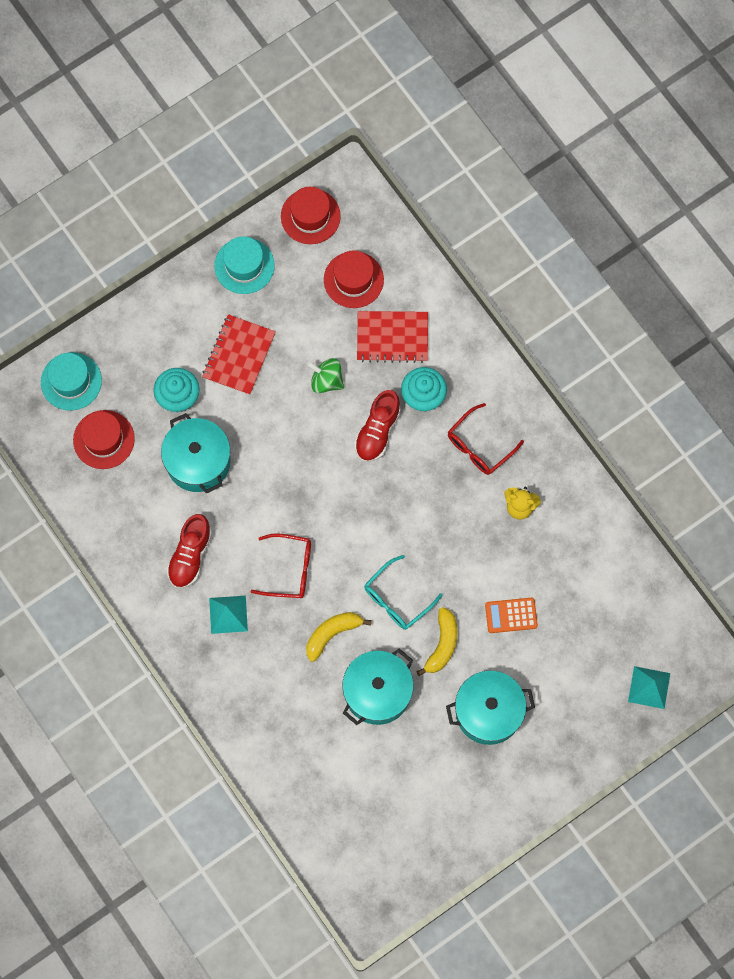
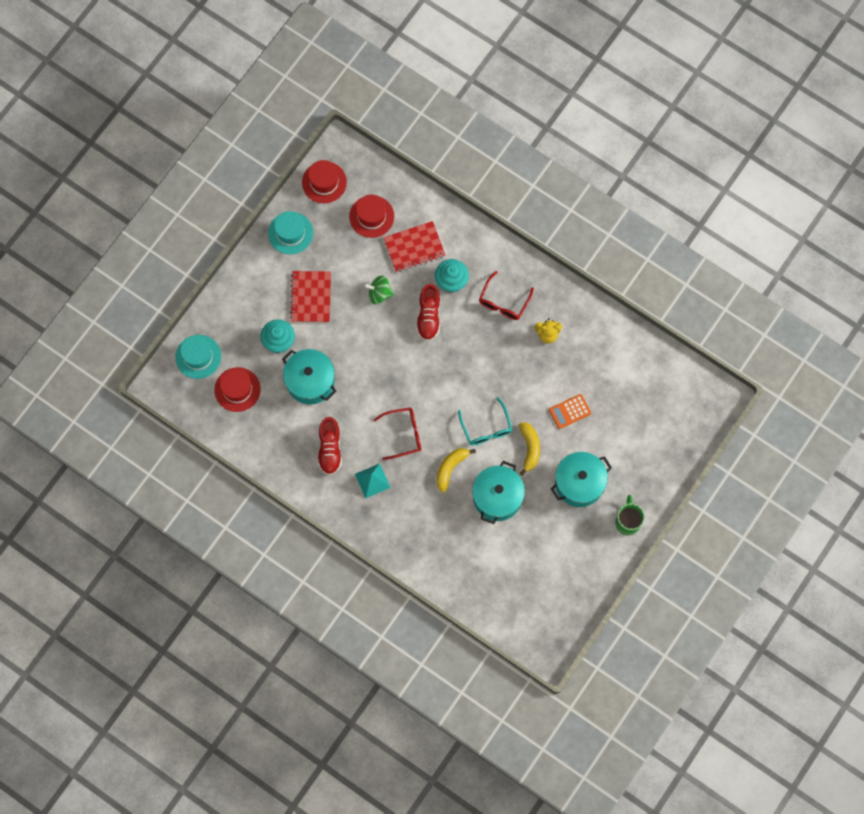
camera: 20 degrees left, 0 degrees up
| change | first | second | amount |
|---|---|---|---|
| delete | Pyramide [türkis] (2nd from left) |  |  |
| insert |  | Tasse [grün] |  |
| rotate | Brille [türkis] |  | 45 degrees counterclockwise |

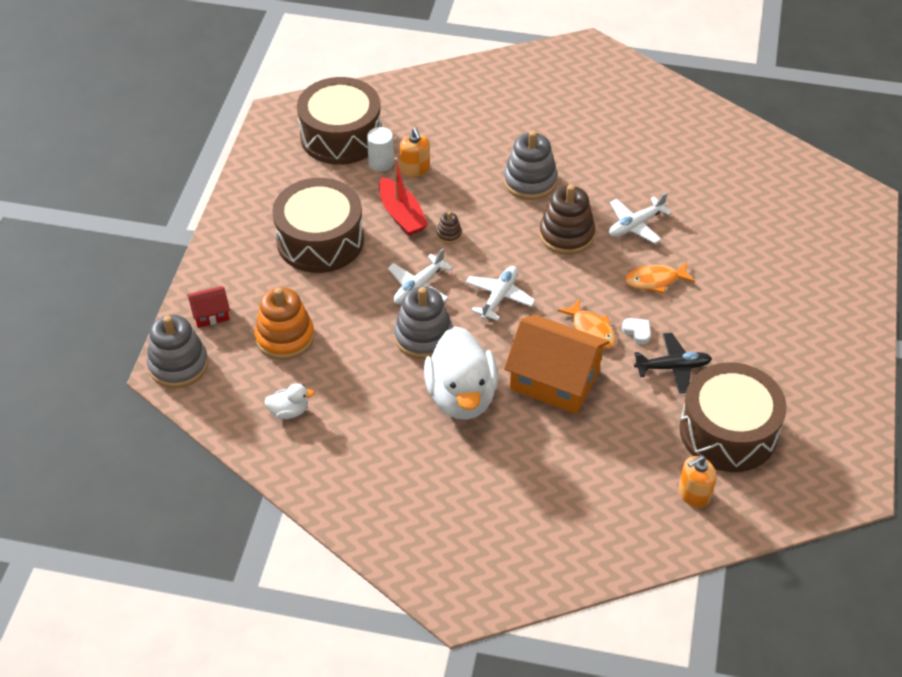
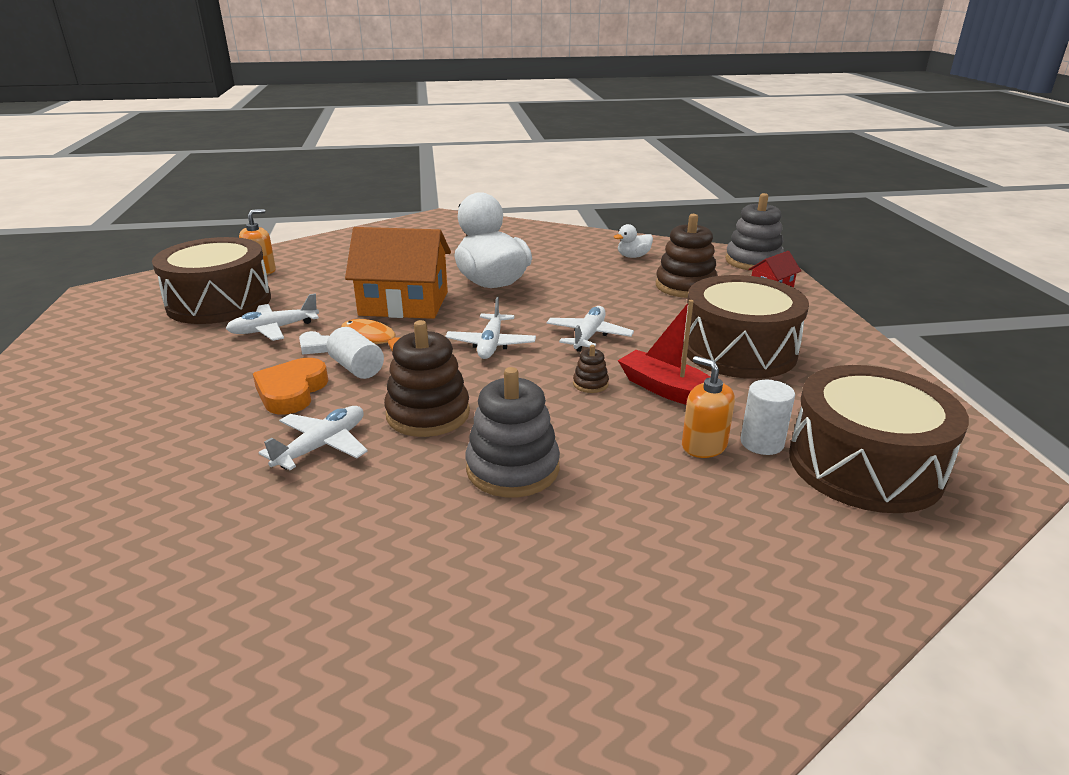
camera: 160 degrees right, 20 degrees down
| change | first | second | amount |
|---|---|---|---|
| delete | Stapelspielzeug [grau] (2nd from left) |  |  |
| insert |  | Vollzylinder [weiß] (1st from left) |  |
| replace | Fisch [orange] (2nd from left) | Herz [orange] |  |
| recolor | Stapelspielzeug [orange] | Stapelspielzeug [braun] (3rd from left) |  |
| recolor | Flugzeug [schwarz] | Flugzeug [weiß] (1st from left) |  |

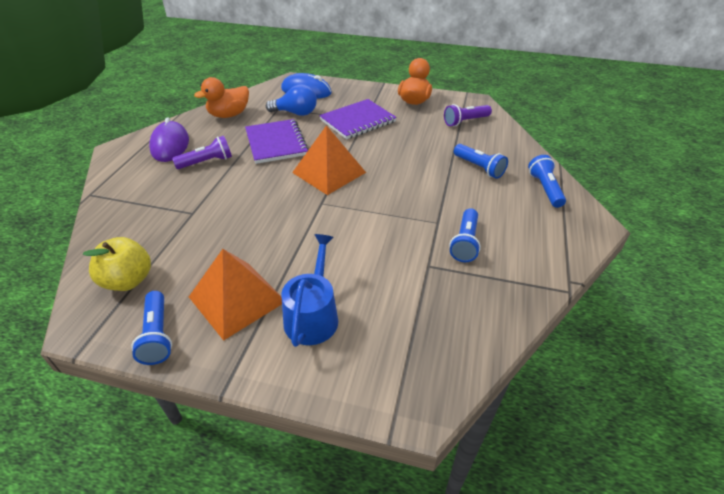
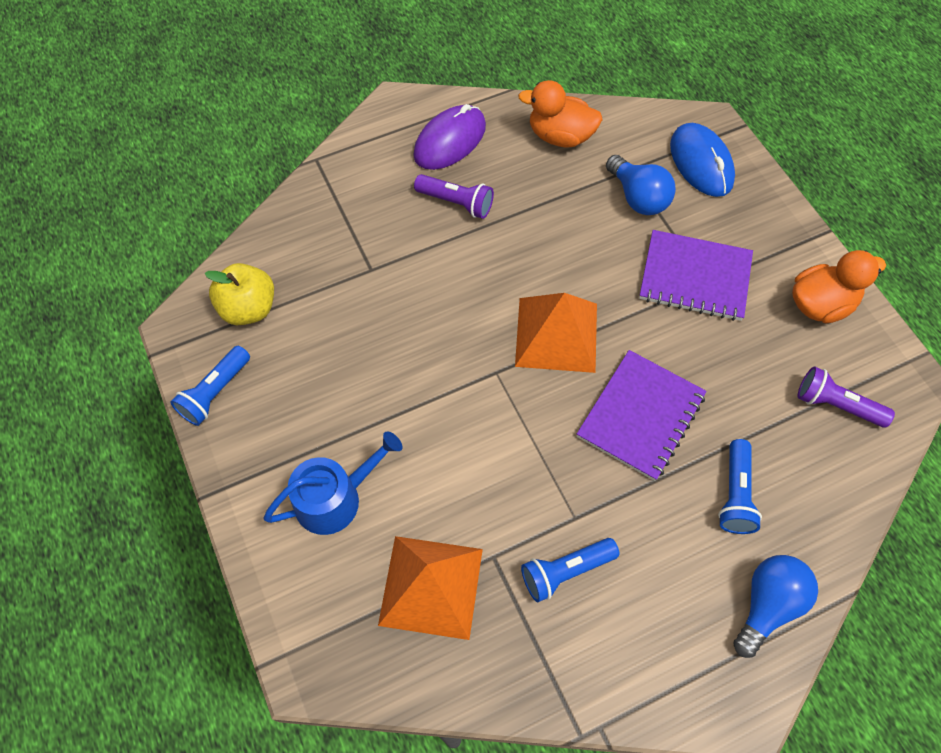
camera: 50 degrees right, 20 degrees up
| change | first | second | amount |
|---|---|---|---|
| move | Pyramide [orange] (1st from left) |  |  |
| move | Notizbuch [lila] (1st from left) |  |  |
| replace | Taschenlampe [blau] (4th from left) | Glühbirne [blau] (2nd from left) |  |

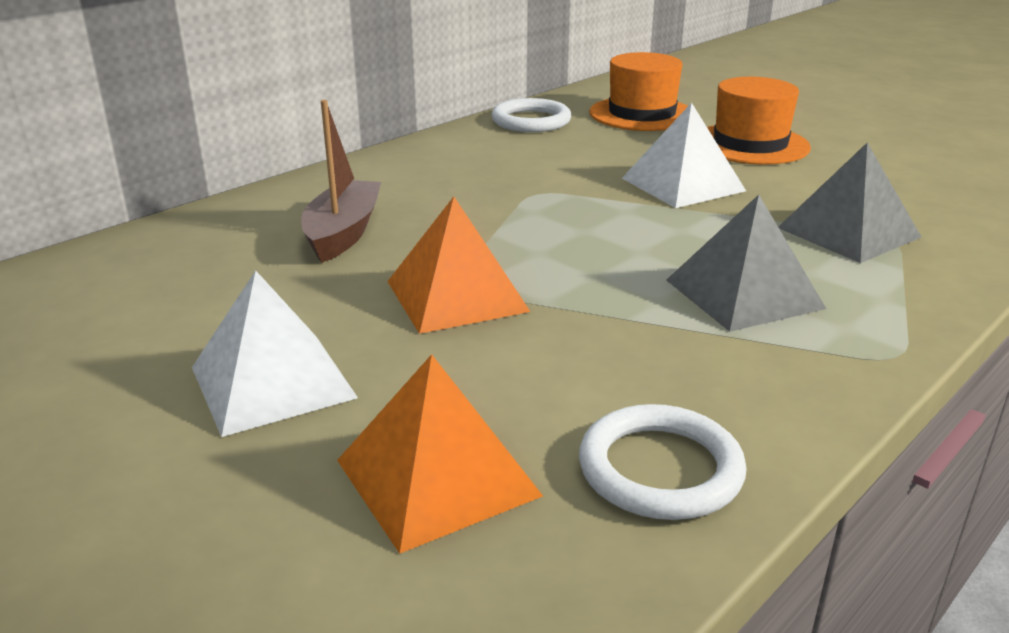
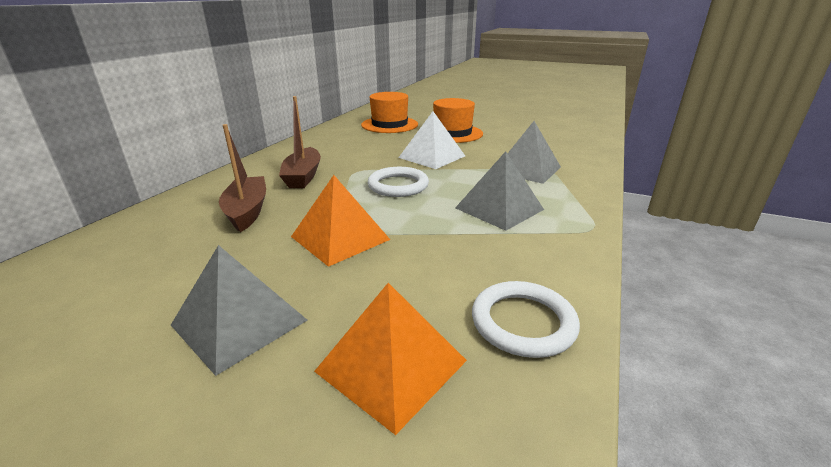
camera: 20 degrees left, 0 degrees up
| change | first | second | amount |
|---|---|---|---|
| insert |  | Boot [braun] (2nd from left) |  |
| move | Ring [weiß] (1st from left) |  |  |
| recolor | Pyramide [weiß] (1st from left) | Pyramide [grau] (1st from left) |  |

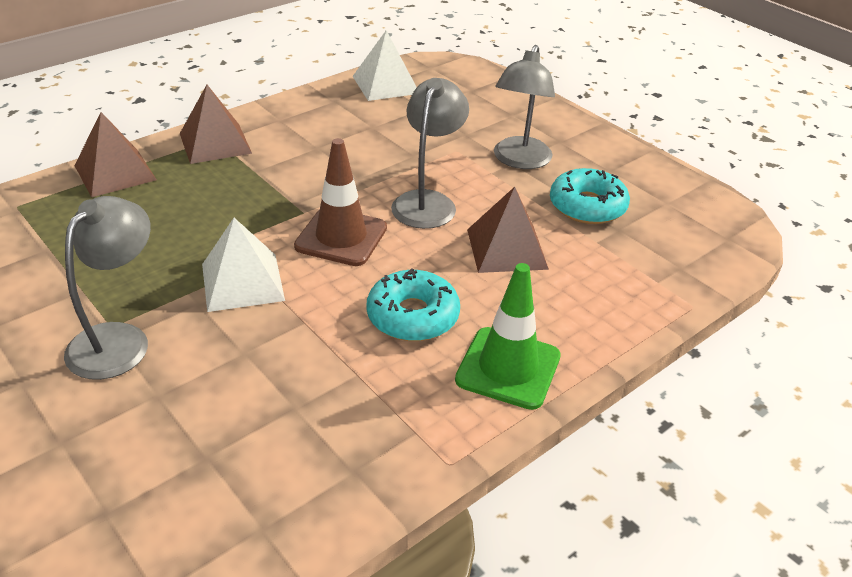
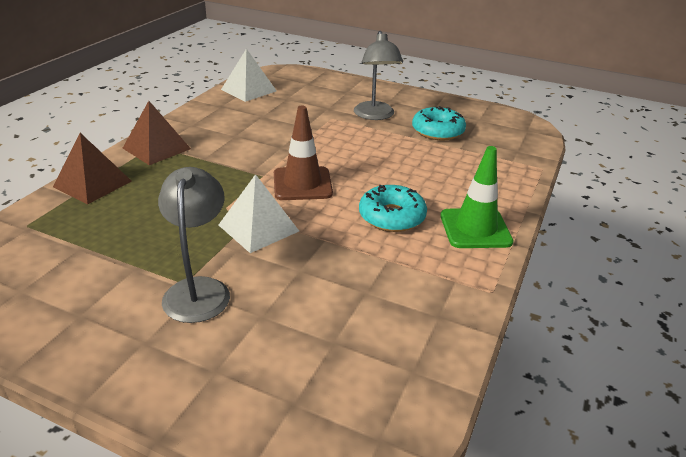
camera: 25 degrees left, 5 degrees down
| change | first | second | amount |
|---|---|---|---|
| delete | Lampe [grau] (2nd from left) |  |  |
| delete | Pyramide [braun] (3rd from left) |  |  |

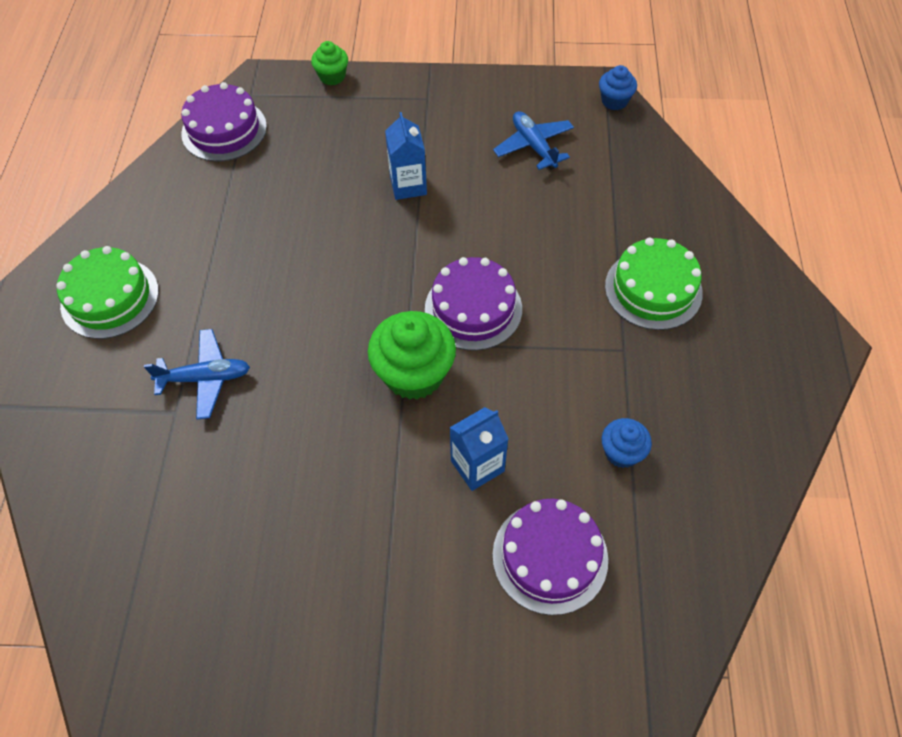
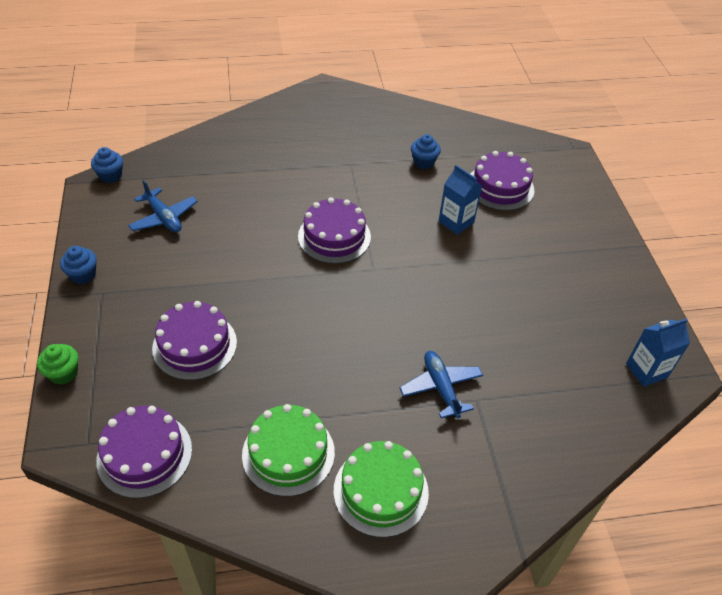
camera: 105 degrees left, 10 degrees down
| change | first | second | amount |
|---|---|---|---|
| delete | Muffin [grün] (2nd from left) |  |  |
| insert |  | Muffin [blau] (1st from left) |  |
| insert |  | Kuchen [lila] (2nd from left) |  |
| move | Getränkekarton [blau] (1st from left in the first image) | Getränkekarton [blau] (2nd from left) |  |
| move | Kuchen [grün] (2nd from left in the first image) | Kuchen [grün] (1st from left) |  |
| rotate | Flugzeug [blau] (2nd from left in the first image) | Flugzeug [blau] (1st from left) | 90 degrees counterclockwise |

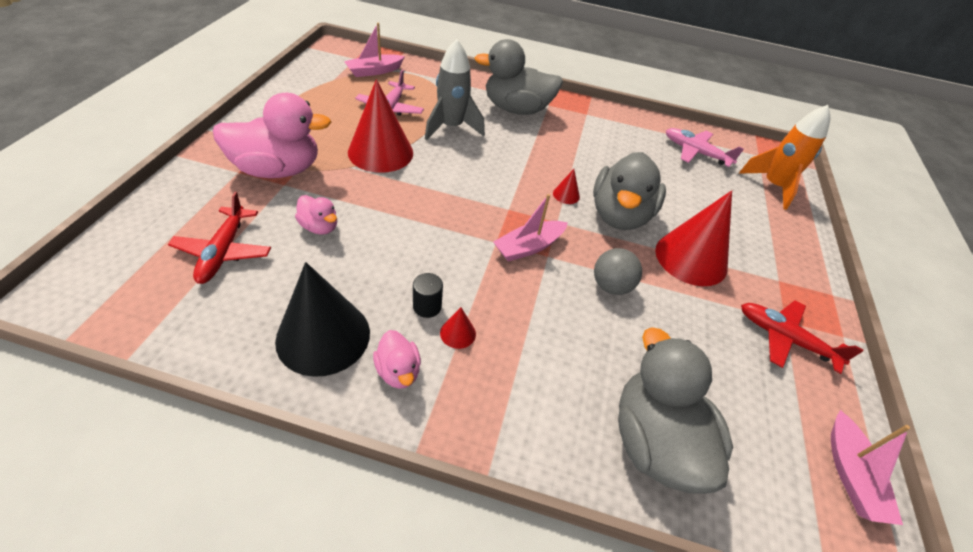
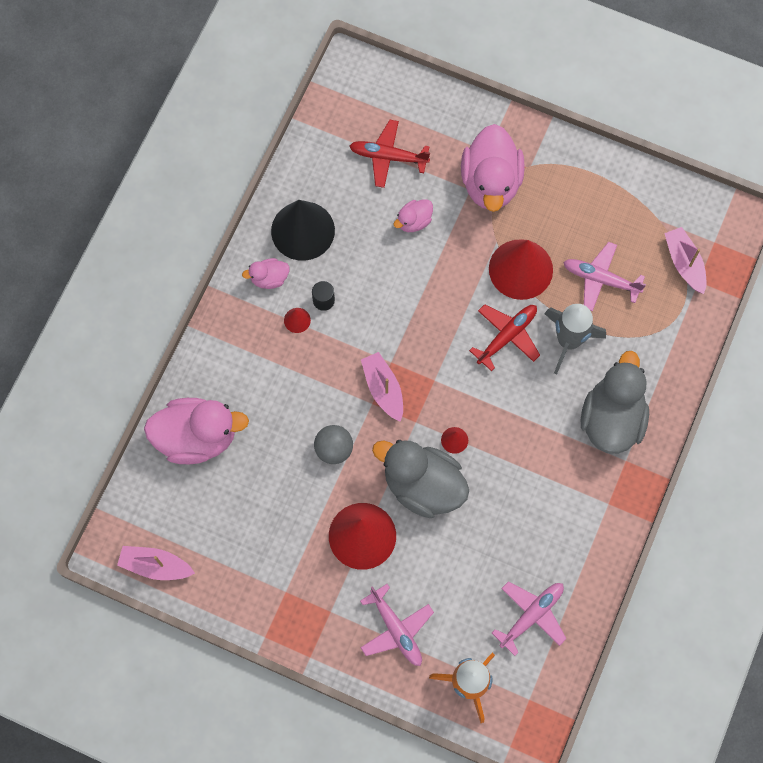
camera: 105 degrees right, 25 degrees up
| change | first | second | amount |
|---|---|---|---|
| insert |  | Flugzeug [rosa] (1st from left) |  |
| move | Flugzeug [rot] (2nd from left) |  |  |
| recolor | Ente [grau] (3rd from left) | Ente [rosa] (1st from left) |  |

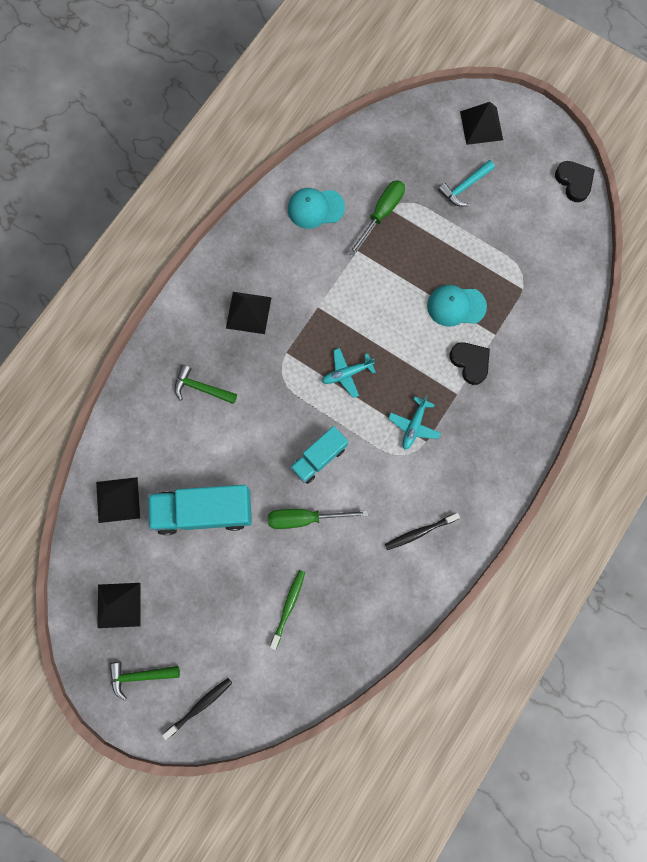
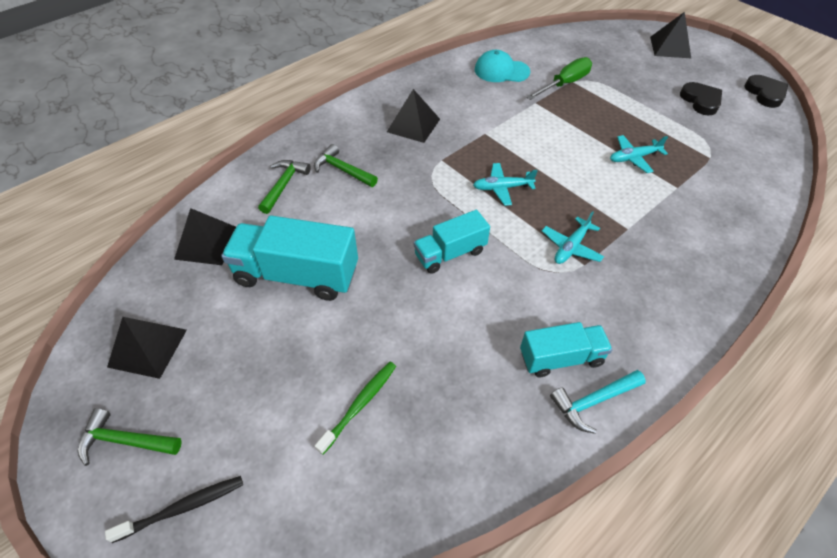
camera: 15 degrees right, 25 degrees down
| change | first | second | amount |
|---|---|---|---|
| delete | Schraubenzieher [grün] (1st from left) |  |  |
| insert |  | Hammer [grün] (2nd from left) |  |
| move | Hammer [türkis] |  |  |
| move | Herz [schwarz] (1st from left) |  |  |
| replace | Zahnbürste [schwarz] (2nd from left) | Lastwagen [türkis] (3rd from left) |  |
| replace | Kappe [türkis] (2nd from left) | Flugzeug [türkis] (3rd from left) |  |

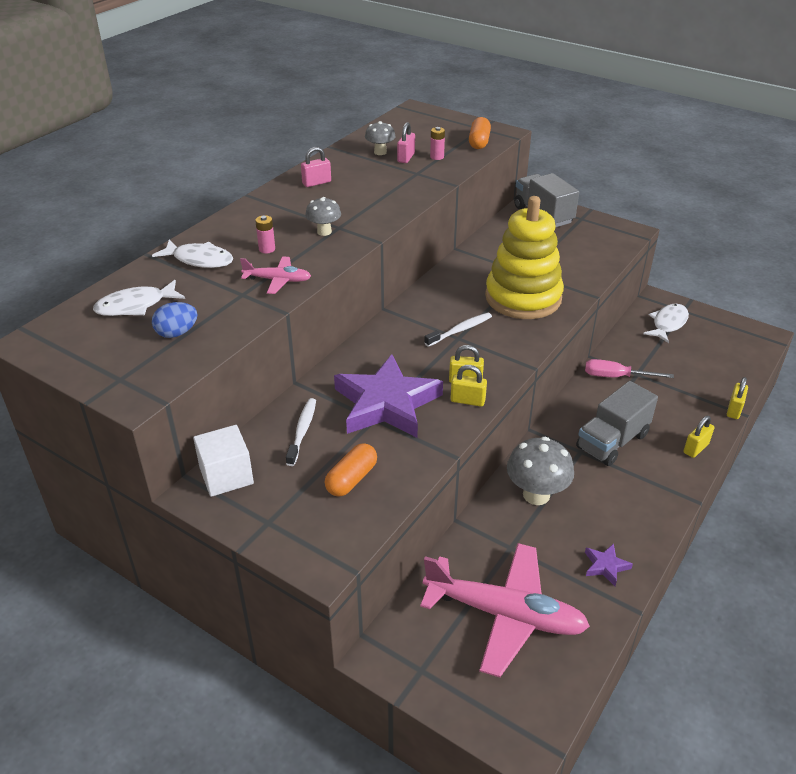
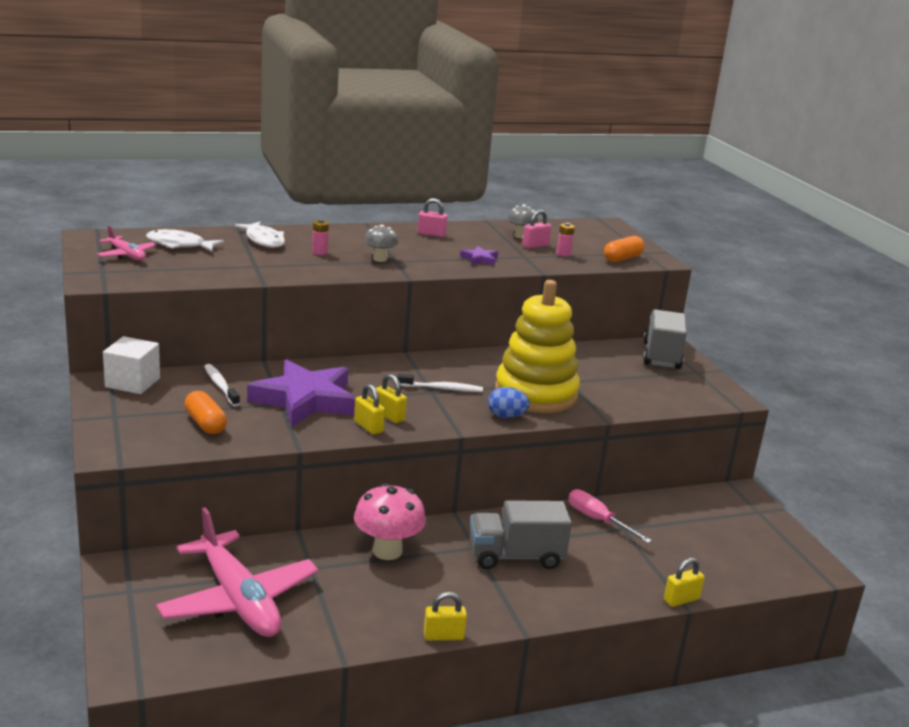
camera: 35 degrees right, 15 degrees down
| change | first | second | amount |
|---|---|---|---|
| delete | Fisch [weiß] (3rd from left) |  |  |
| move | Ei [blau] |  |  |
| move | Flugzeug [rosa] (1st from left) |  |  |
| move | Stern [lila] (2nd from left) |  |  |
| move | Vorhängeschloss [gelb] (3rd from left) |  |  |
| recolor | Pilz [grau] (3rd from left) | Pilz [rosa] |  |
| rotate | Zahnbürste [weiß] (1st from left) |  | 75 degrees counterclockwise |
| rotate | Kapsel [orange] (1st from left) |  | 75 degrees clockwise |

